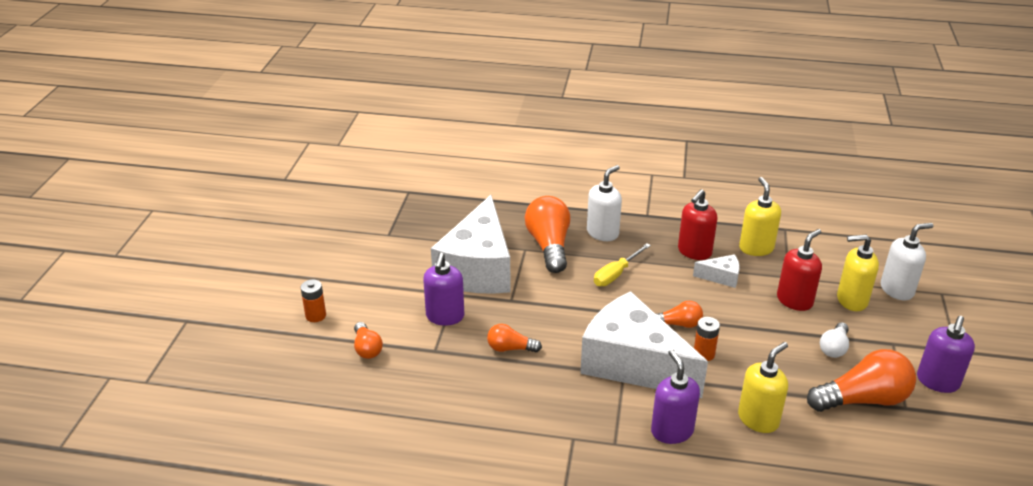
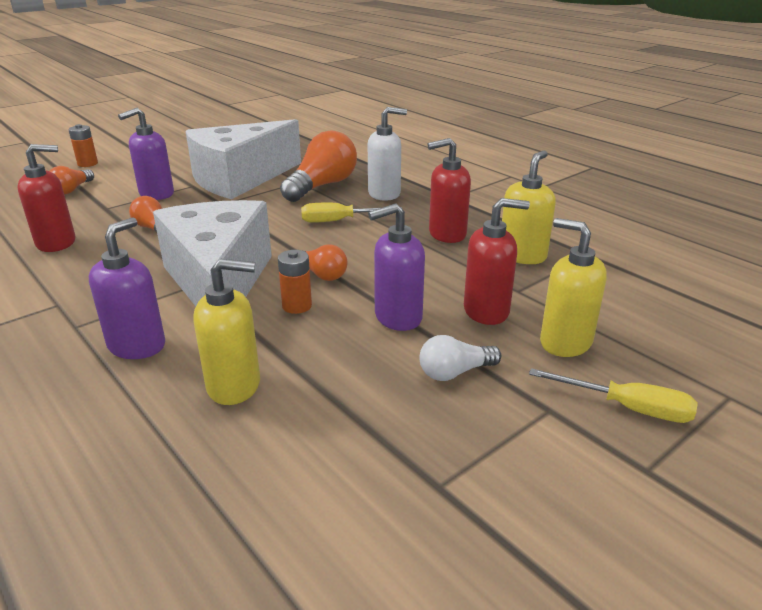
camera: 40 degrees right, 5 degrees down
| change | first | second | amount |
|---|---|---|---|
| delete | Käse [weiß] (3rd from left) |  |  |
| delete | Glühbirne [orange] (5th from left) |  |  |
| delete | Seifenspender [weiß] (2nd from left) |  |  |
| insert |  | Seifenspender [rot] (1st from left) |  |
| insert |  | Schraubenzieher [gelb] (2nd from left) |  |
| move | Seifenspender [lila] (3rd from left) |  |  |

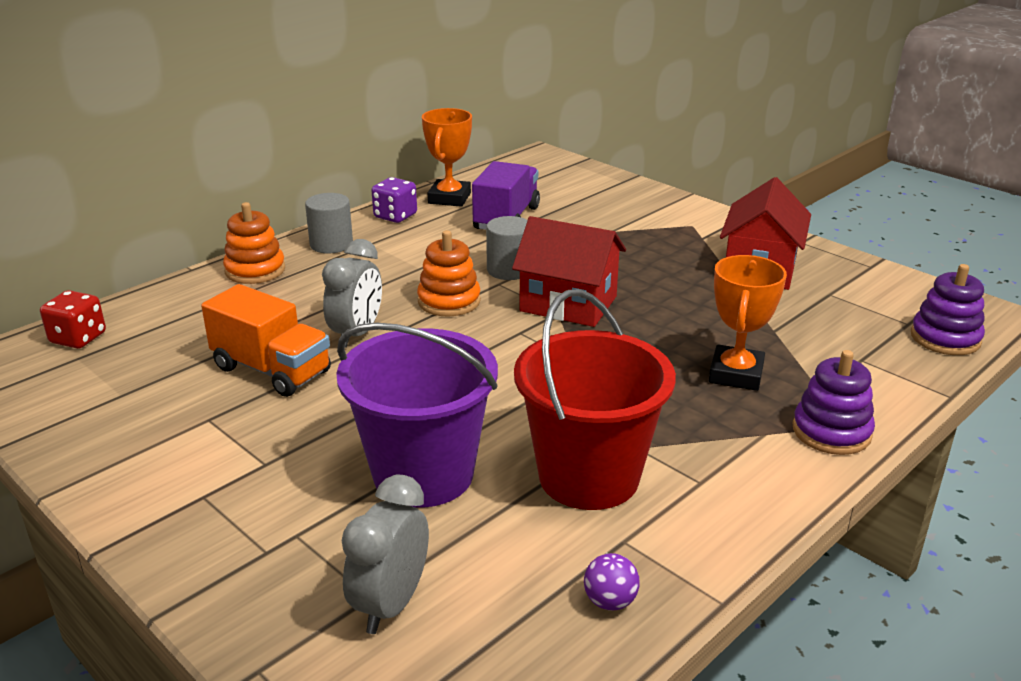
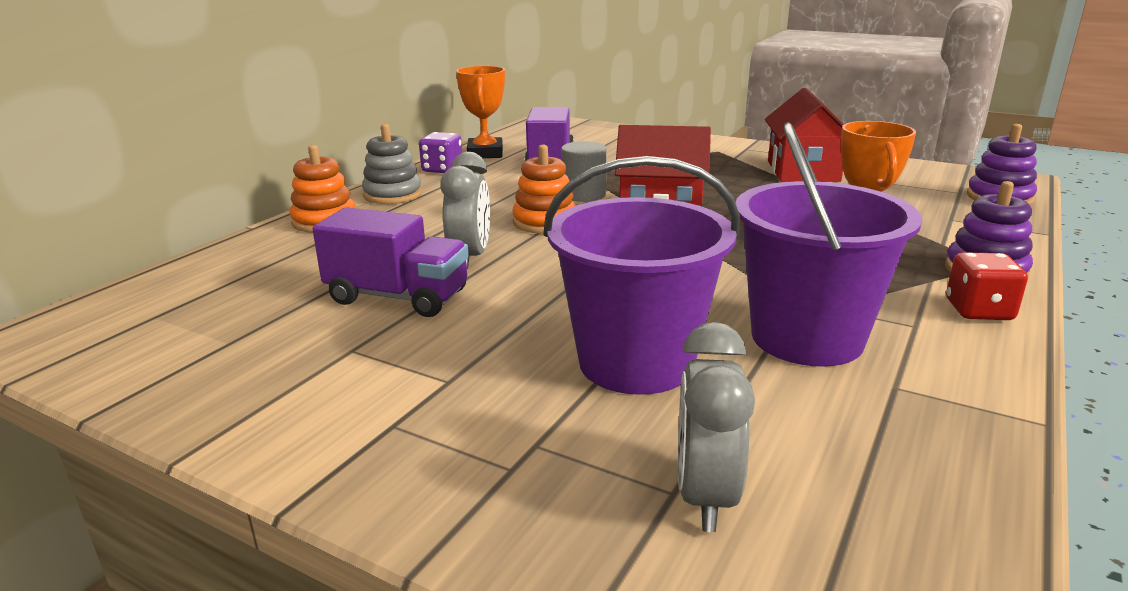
camera: 15 degrees left, 5 degrees down
| change | first | second | amount |
|---|---|---|---|
| delete | Ball [lila] |  |  |
| move | Spielwürfel [rot] |  |  |
| replace | Vollzylinder [grau] (1st from left) | Stapelspielzeug [grau] |  |
| recolor | Lastwagen [orange] | Lastwagen [lila] (1st from left) |  |
| recolor | Eimer [rot] | Eimer [lila] (2nd from left) |  |

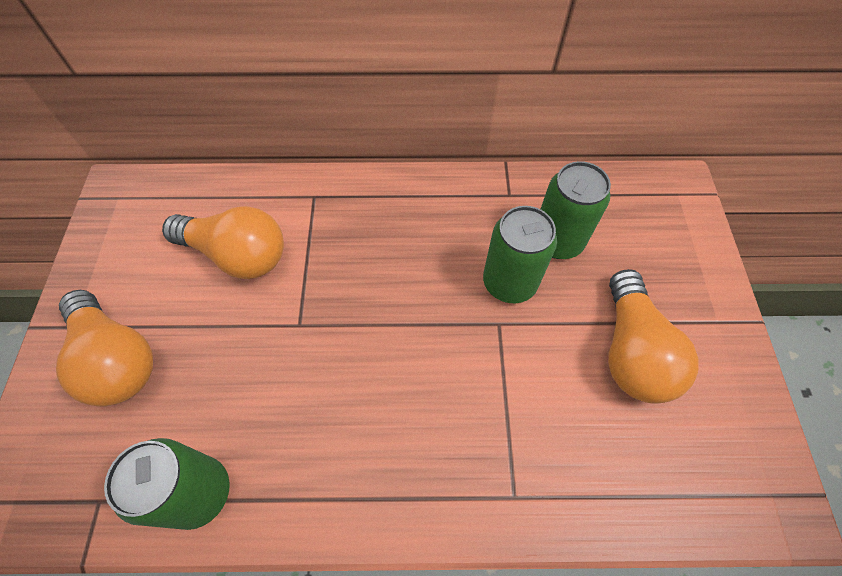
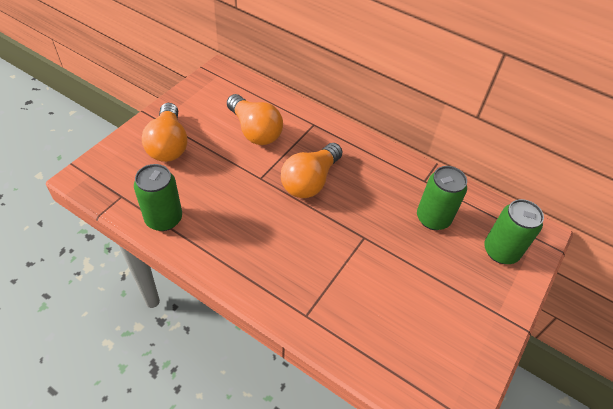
camera: 30 degrees right, 10 degrees down
| change | first | second | amount |
|---|---|---|---|
| move | Dose [grün] (2nd from left in the first image) | Dose [grün] (3rd from left) |  |
| move | Glühbirne [orange] (3rd from left) |  |  |

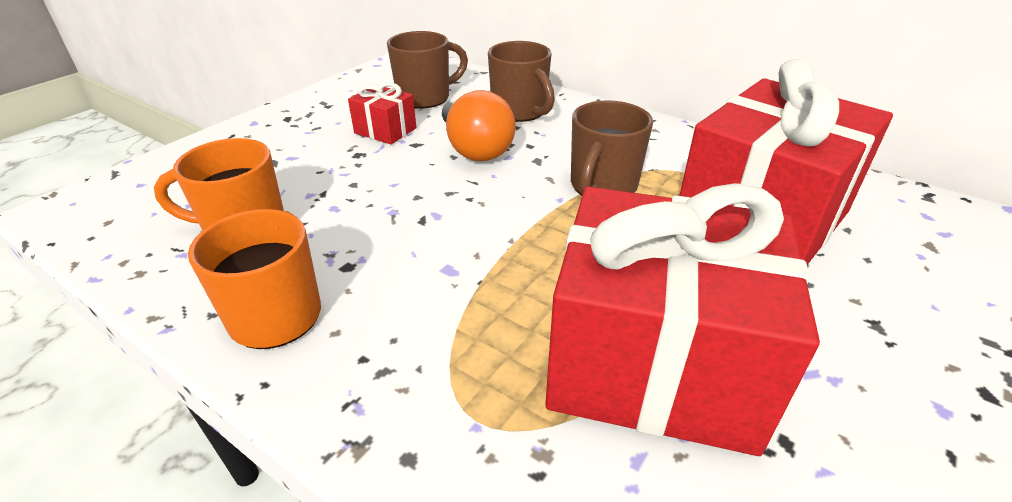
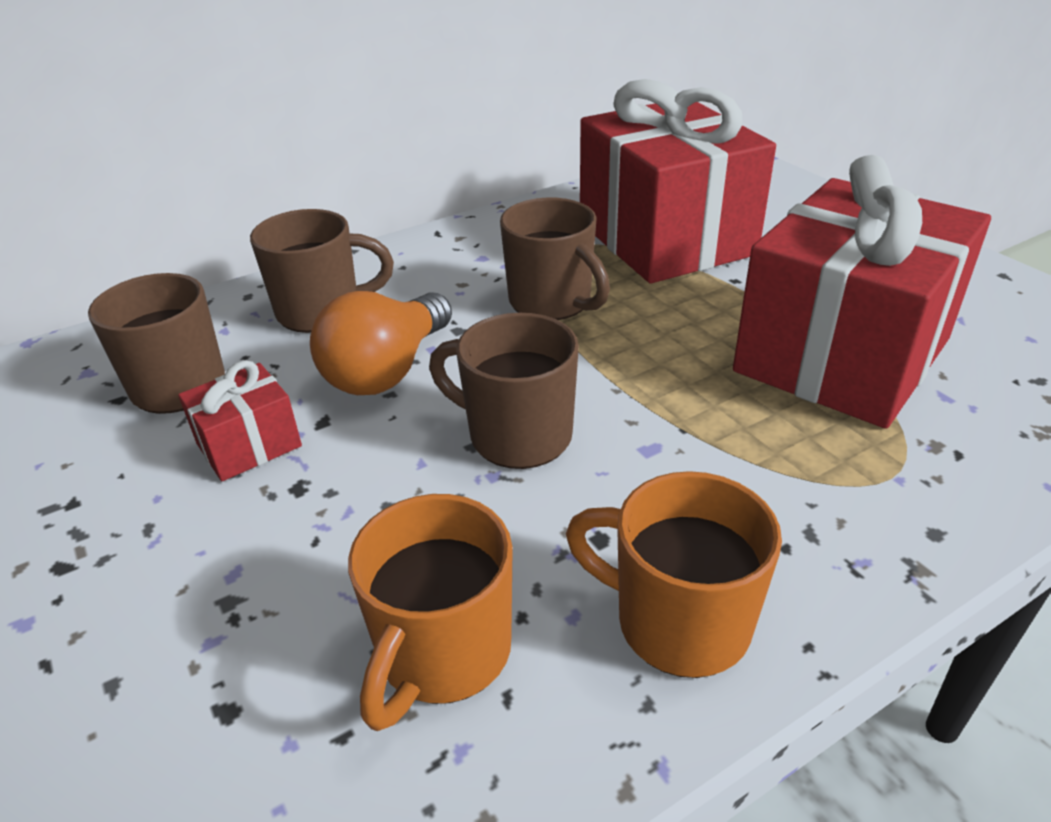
camera: 65 degrees left, 0 degrees up
| change | first | second | amount |
|---|---|---|---|
| insert |  | Tasse [braun] (3rd from left) |  |
| rotate | Glühbirne [orange] |  | 120 degrees clockwise |

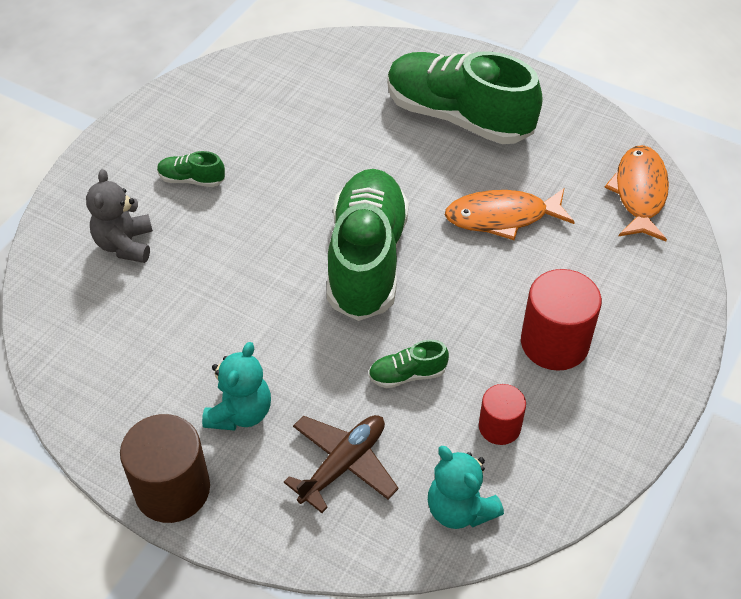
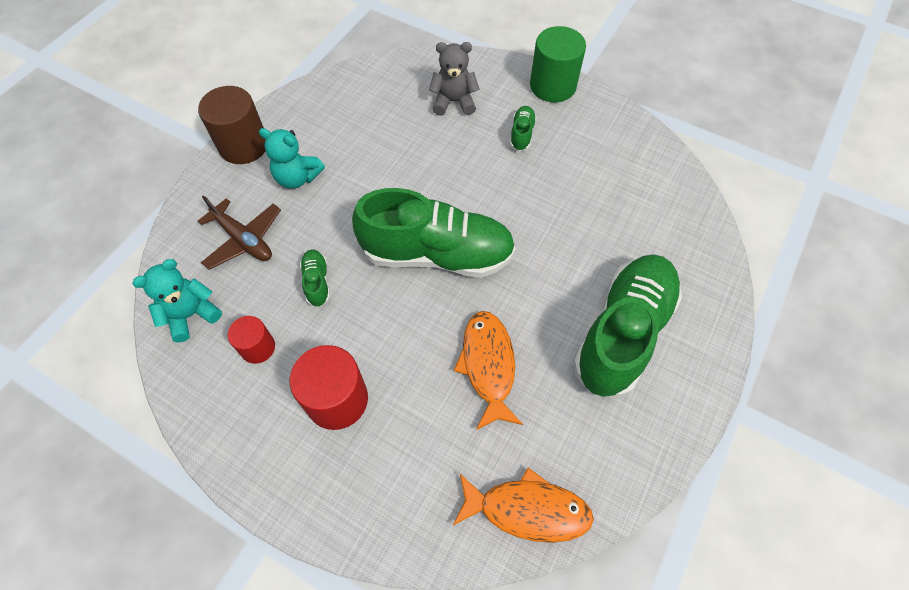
camera: 90 degrees right, 10 degrees up
| change | first | second | amount |
|---|---|---|---|
| insert |  | Vollzylinder [grün] |  |

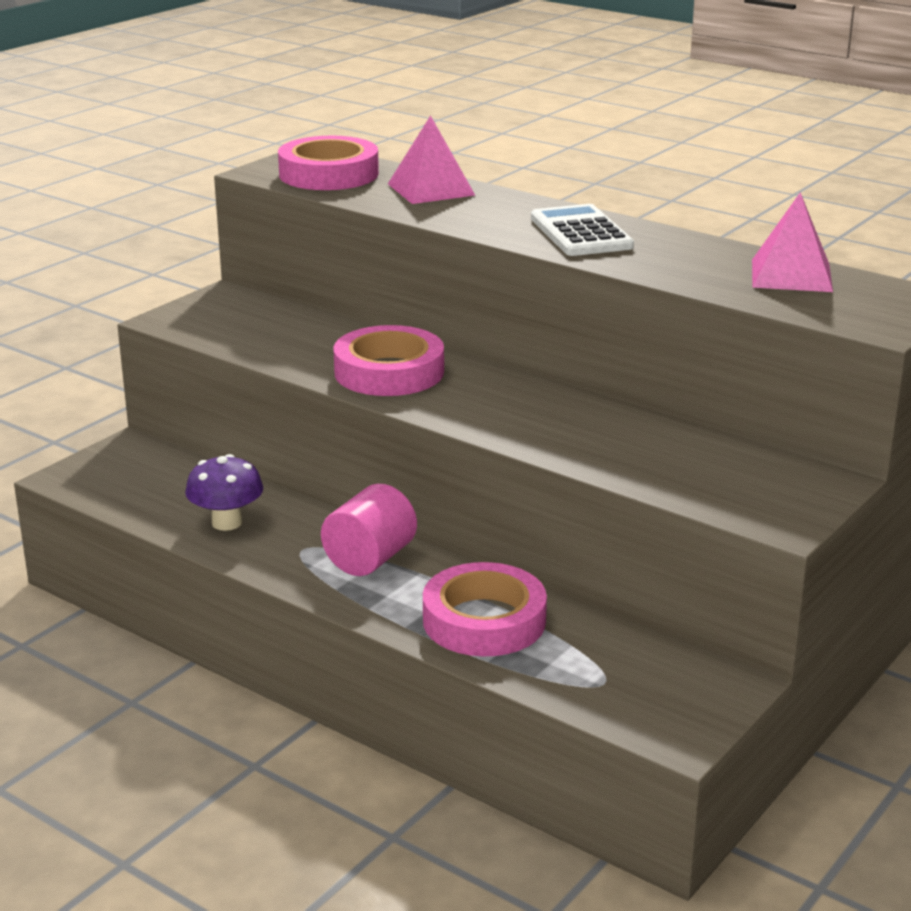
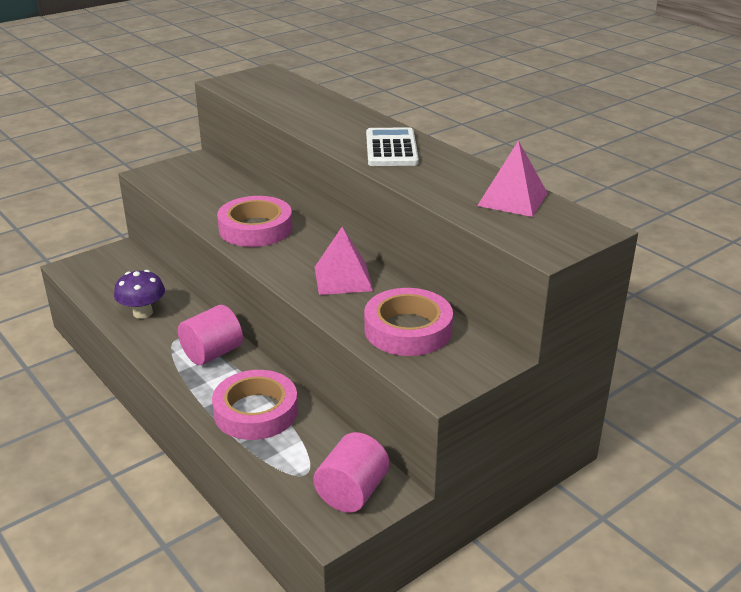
camera: 15 degrees right, 5 degrees up
| change | first | second | amount |
|---|---|---|---|
| insert |  | Vollzylinder [rosa] (2nd from left) |  |
| move | Klebeband [rosa] (1st from left in the first image) | Klebeband [rosa] (3rd from left) |  |
| move | Pyramide [rosa] (1st from left) |  |  |

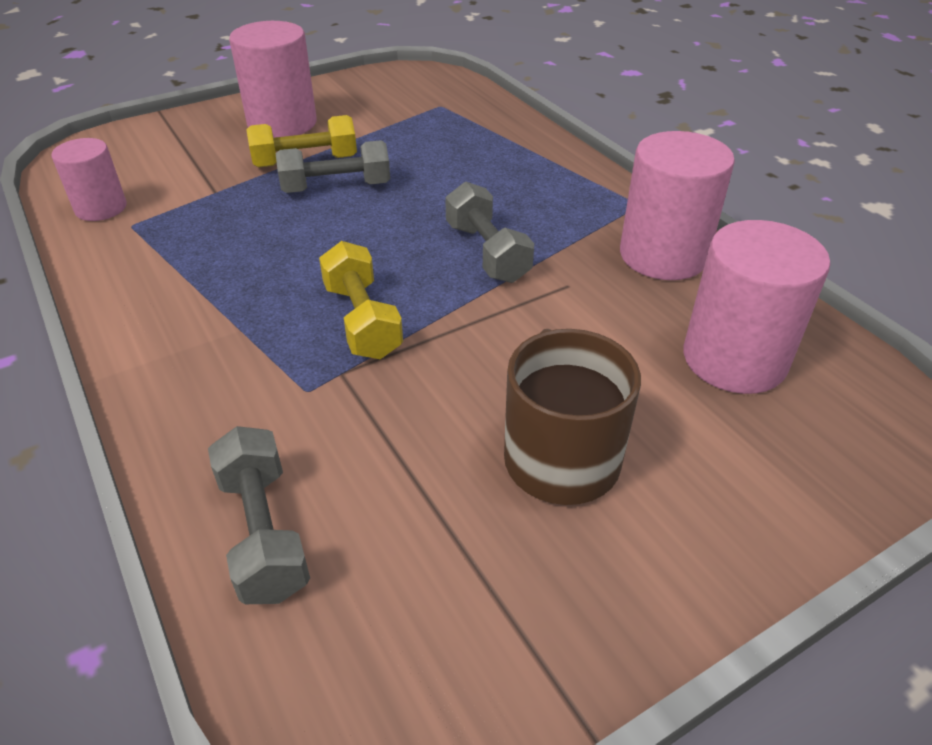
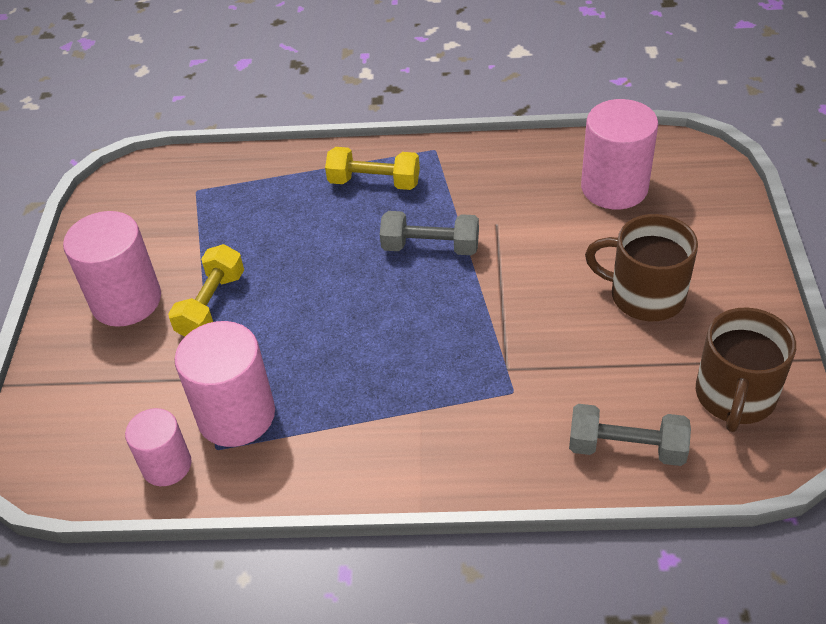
camera: 55 degrees left, 5 degrees up
| change | first | second | amount |
|---|---|---|---|
| delete | Hantel [grau] (2nd from left) |  |  |
| insert |  | Tasse [braun] (2nd from left) |  |
| move | Hantel [gelb] (2nd from left) |  |  |
| move | Vollzylinder [rosa] (3rd from left) |  |  |

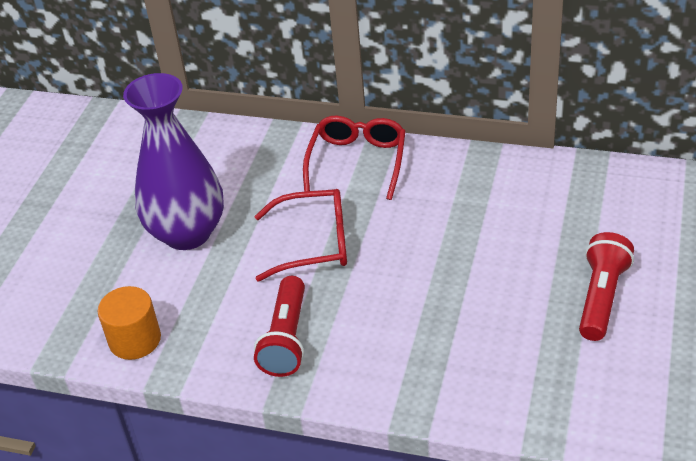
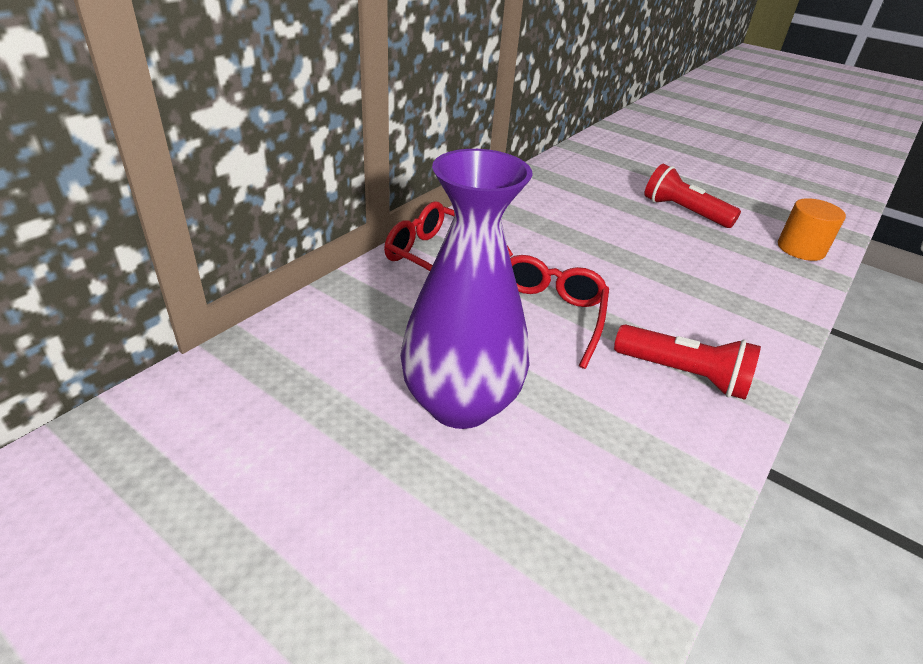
camera: 75 degrees left, 5 degrees down
| change | first | second | amount |
|---|---|---|---|
| move | Vollzylinder [orange] |  |  |

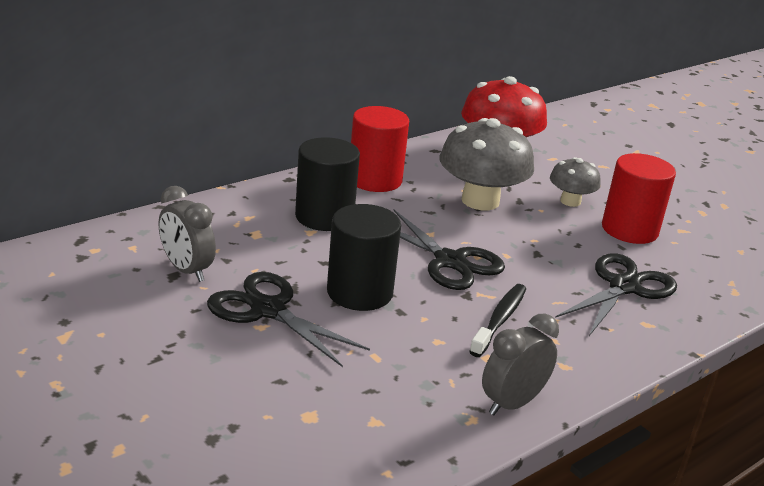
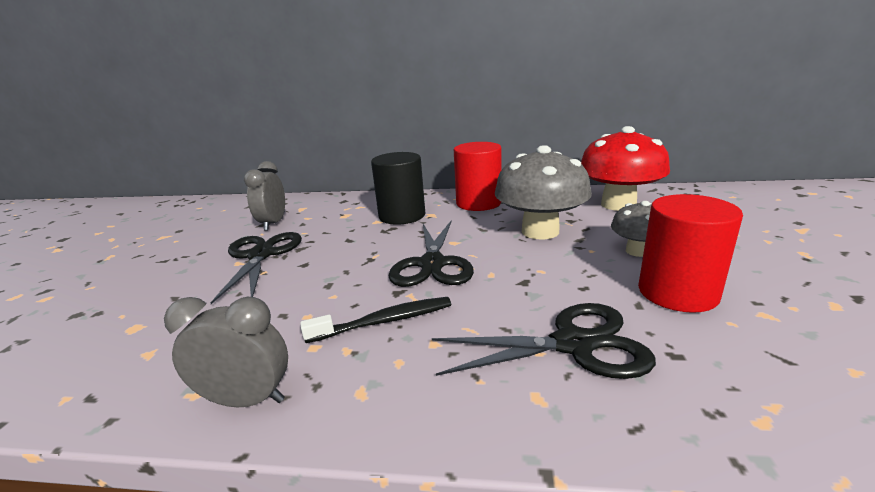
camera: 50 degrees right, 5 degrees down
| change | first | second | amount |
|---|---|---|---|
| delete | Vollzylinder [schwarz] (2nd from left) |  |  |

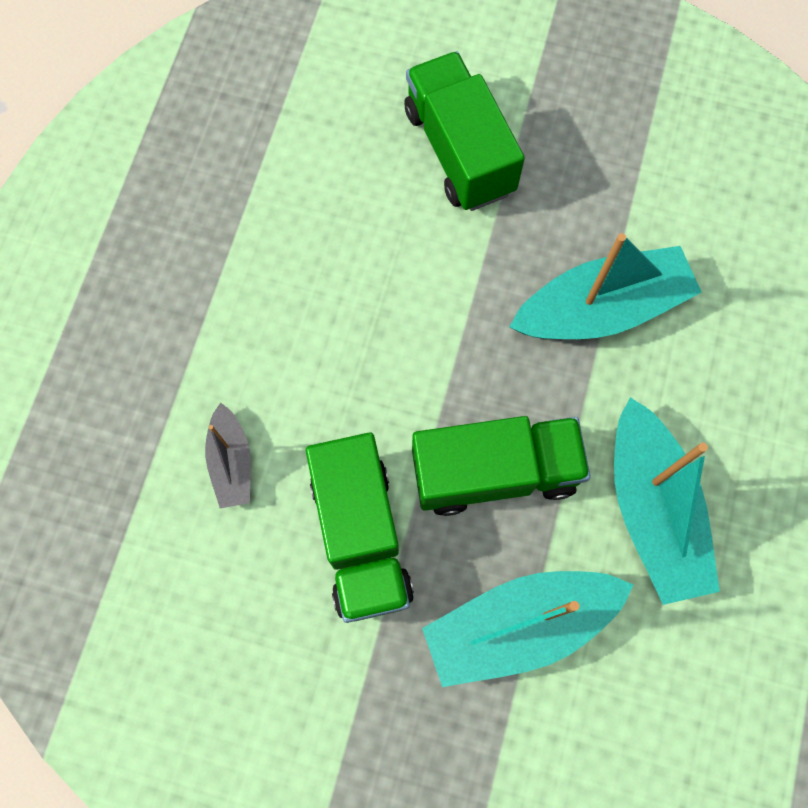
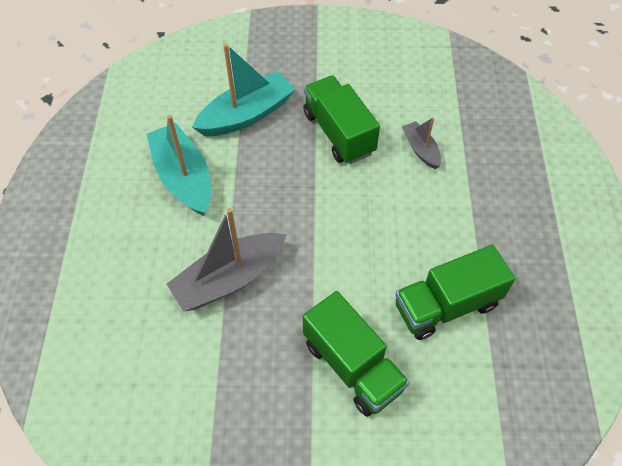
camera: 165 degrees right, 15 degrees down
| change | first | second | amount |
|---|---|---|---|
| move | Lastwagen [grün] (3rd from left) |  |  |
| recolor | Boot [türkis] (2nd from left) | Boot [grau] (1st from left) |  |

